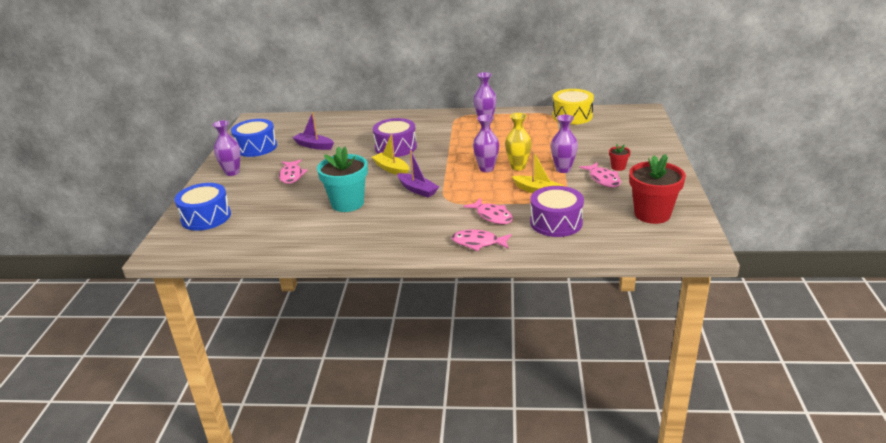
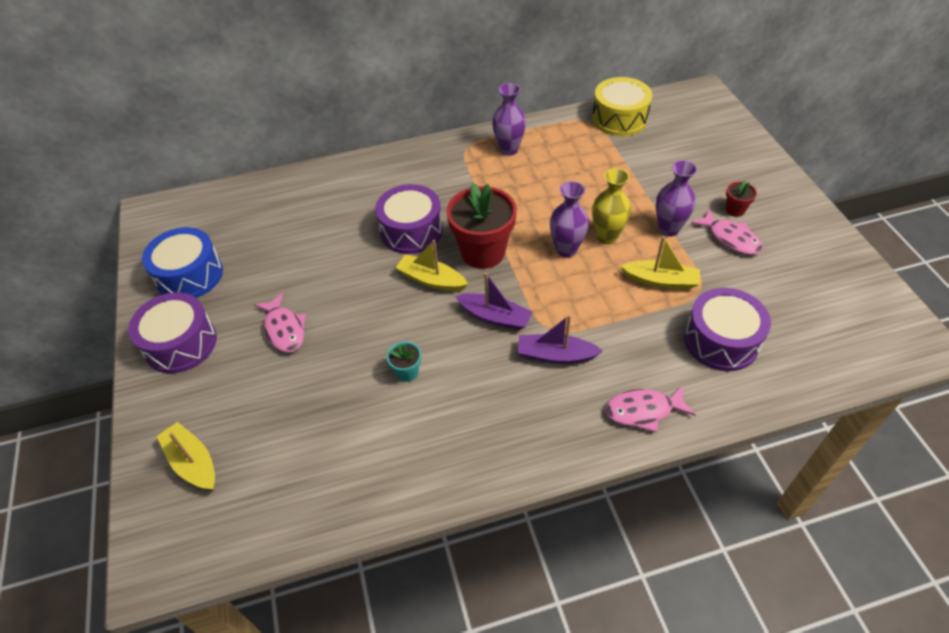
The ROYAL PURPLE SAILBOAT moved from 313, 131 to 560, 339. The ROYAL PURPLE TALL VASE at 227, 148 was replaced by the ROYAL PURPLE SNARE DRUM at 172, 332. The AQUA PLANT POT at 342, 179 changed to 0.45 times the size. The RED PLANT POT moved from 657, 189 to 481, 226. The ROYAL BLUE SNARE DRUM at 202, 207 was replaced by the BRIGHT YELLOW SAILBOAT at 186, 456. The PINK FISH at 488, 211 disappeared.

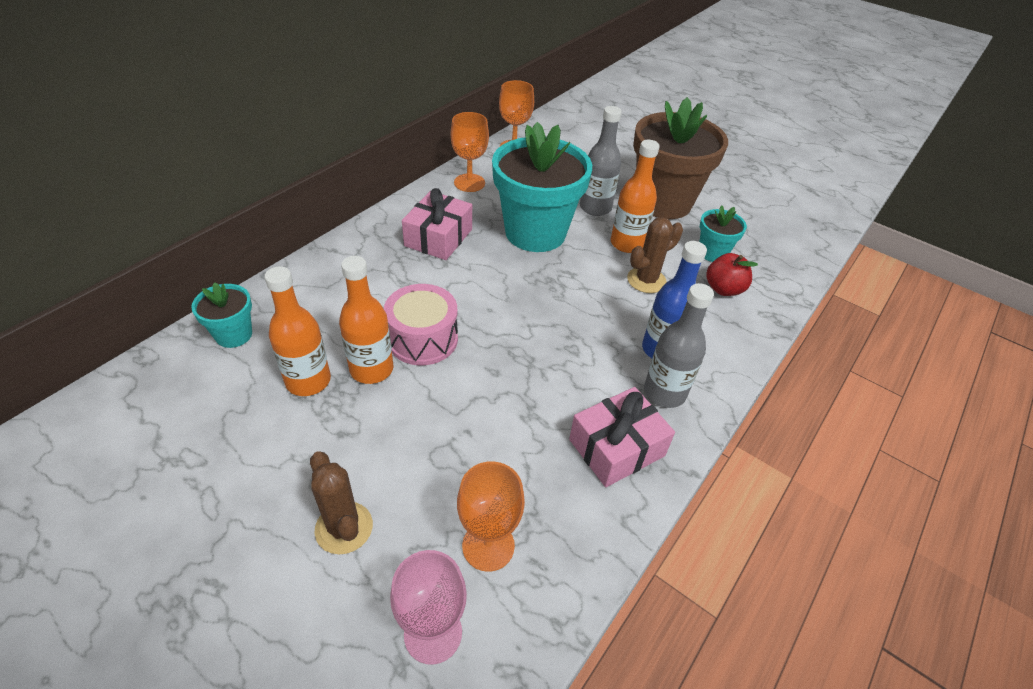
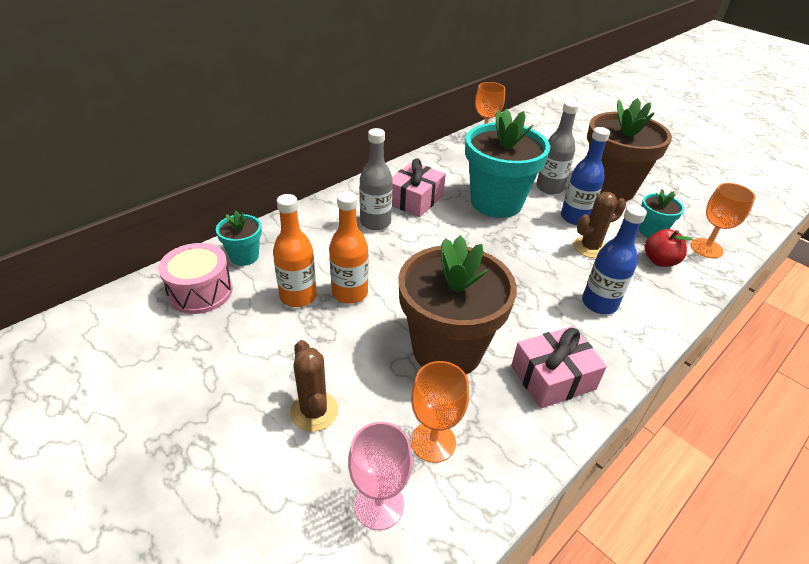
The BRIGHT ORANGE WINE GLASS moved from 470, 152 to 722, 220. The BRIGHT ORANGE DRINK BOTTLE at 635, 196 became the ROYAL BLUE DRINK BOTTLE at 585, 176. The ASH-GREY DRINK BOTTLE moved from 679, 345 to 376, 179. The PINK SNARE DRUM moved from 421, 324 to 195, 278. The BROWN PLANT POT at 457, 304 appeared.

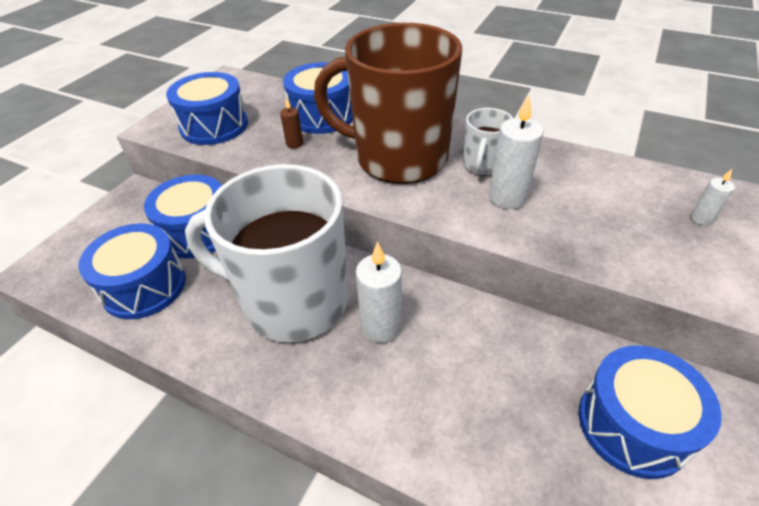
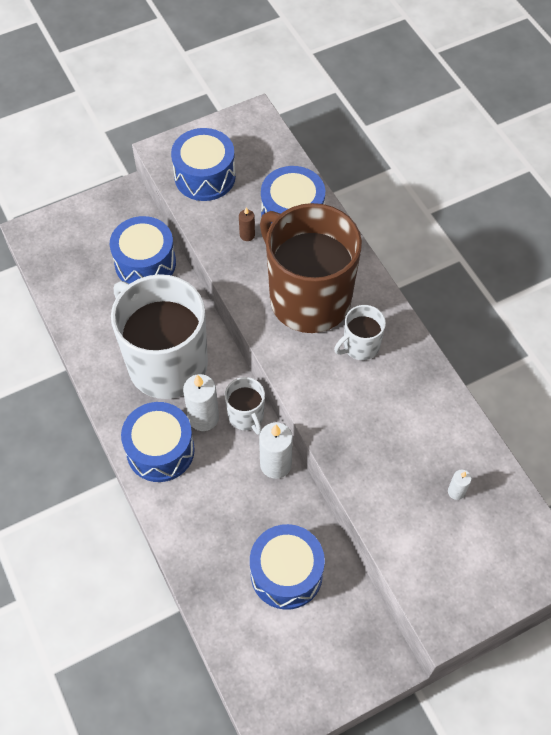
The PURE WHITE WAX CANDLE moved from 516, 152 to 276, 450. The ROYAL BLUE SNARE DRUM moved from 132, 271 to 158, 442. The PURE WHITE COFFEE MUG at 245, 406 appeared.

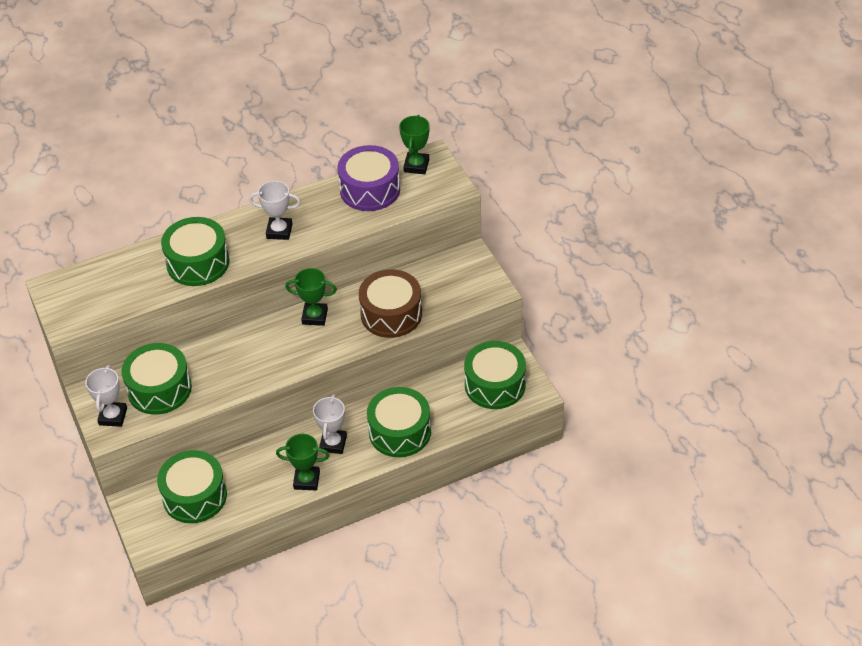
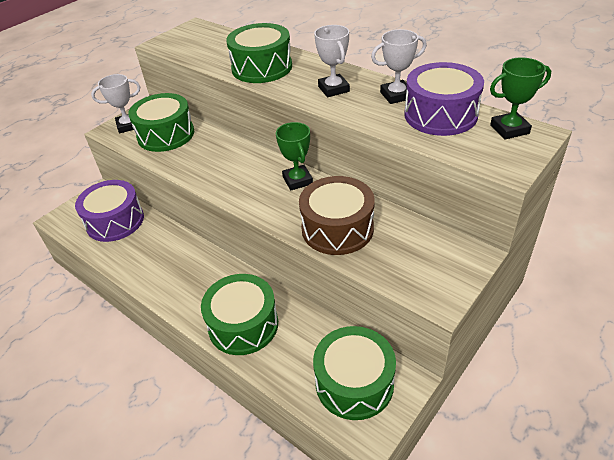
The PURE WHITE TROPHY moved from 330, 424 to 399, 66. The GREEN TROPHY at 303, 462 disappeared. The GREEN SNARE DRUM at 192, 486 became the ROYAL PURPLE SNARE DRUM at 109, 211.

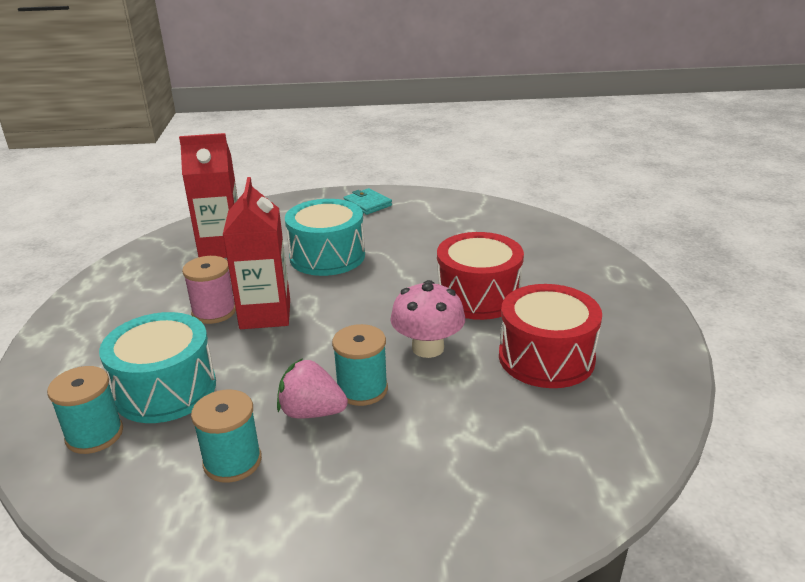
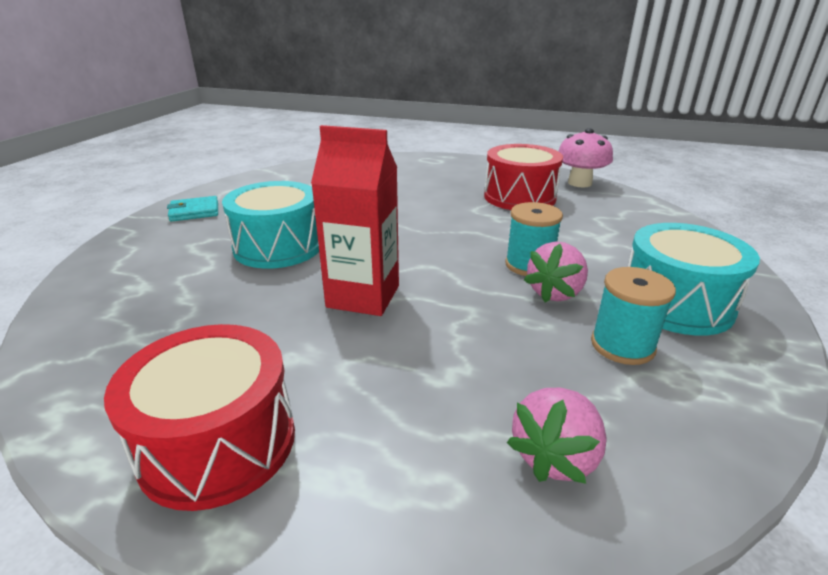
The RED MILK CARTON at 208, 195 disappeared. The RED SNARE DRUM moved from 480, 276 to 199, 417. The PINK SPOOL at 209, 290 disappeared. The PINK MUSHROOM moved from 428, 319 to 585, 158. The AQUA SNARE DRUM moved from 157, 367 to 694, 279. The AQUA SPOOL at 85, 410 was replaced by the PINK BERRY at 557, 436.

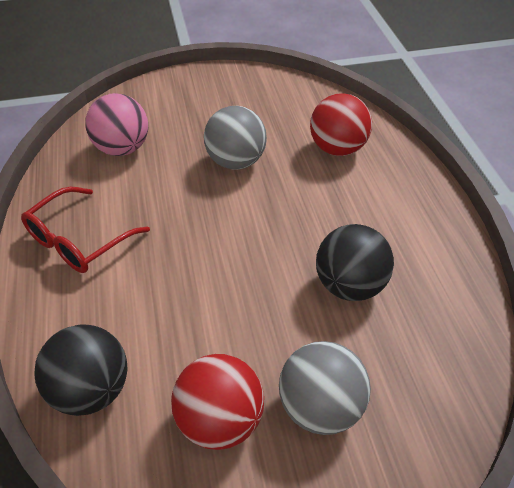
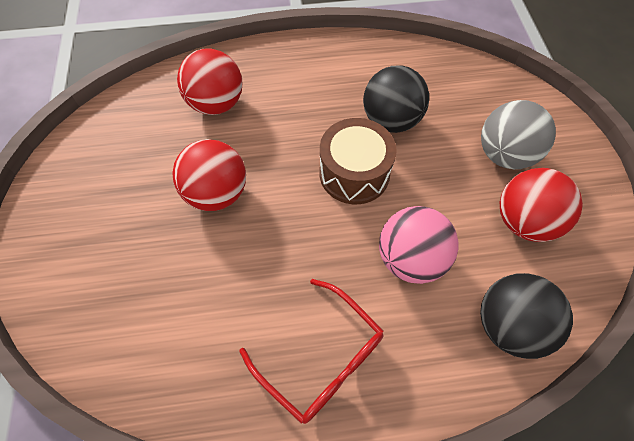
The PINK BALL moved from 116, 124 to 419, 245. The ASH-GREY BALL at 235, 138 became the RED BALL at 209, 175. The BROWN SNARE DRUM at 358, 161 appeared.

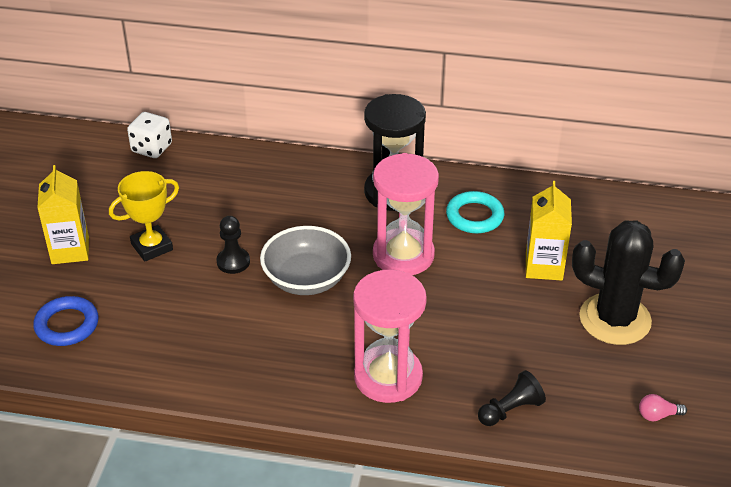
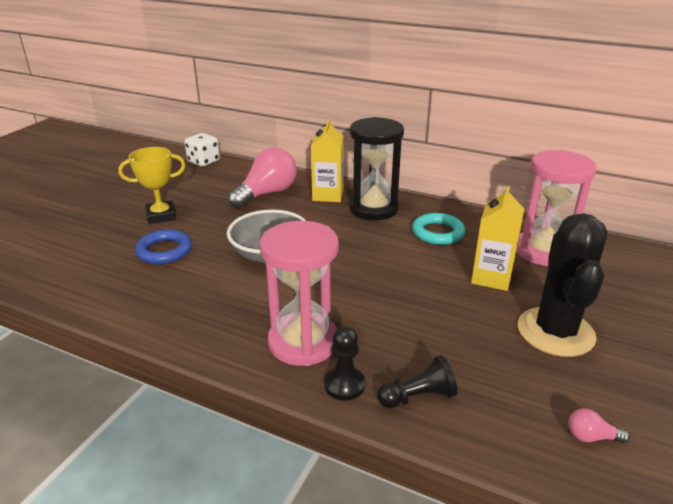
The PINK HOURGLASS moved from 406, 214 to 557, 208. The BRIGHT YELLOW MILK CARTON moved from 63, 214 to 327, 160. The EBONY GAME PAWN moved from 233, 245 to 344, 363. The EBONY SAGUARO CACTUS at 628, 282 turned 60 degrees clockwise. The ROYAL BLUE RING moved from 66, 321 to 163, 246. The PINK BULB at 262, 178 appeared.

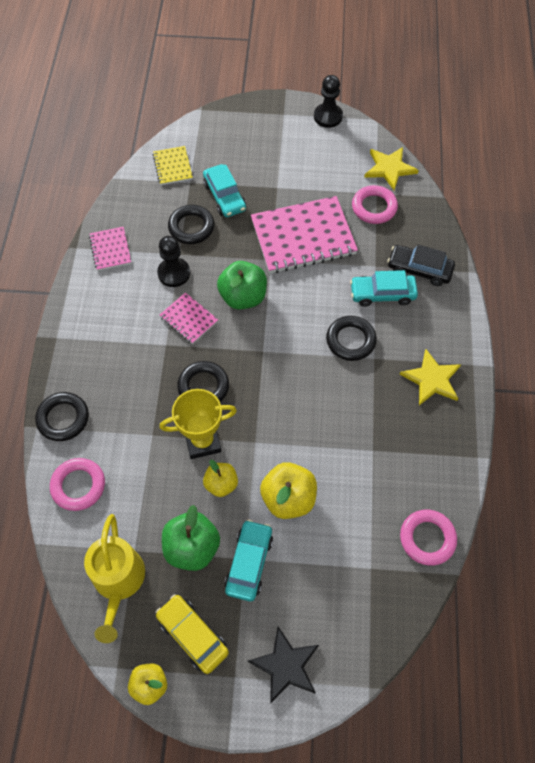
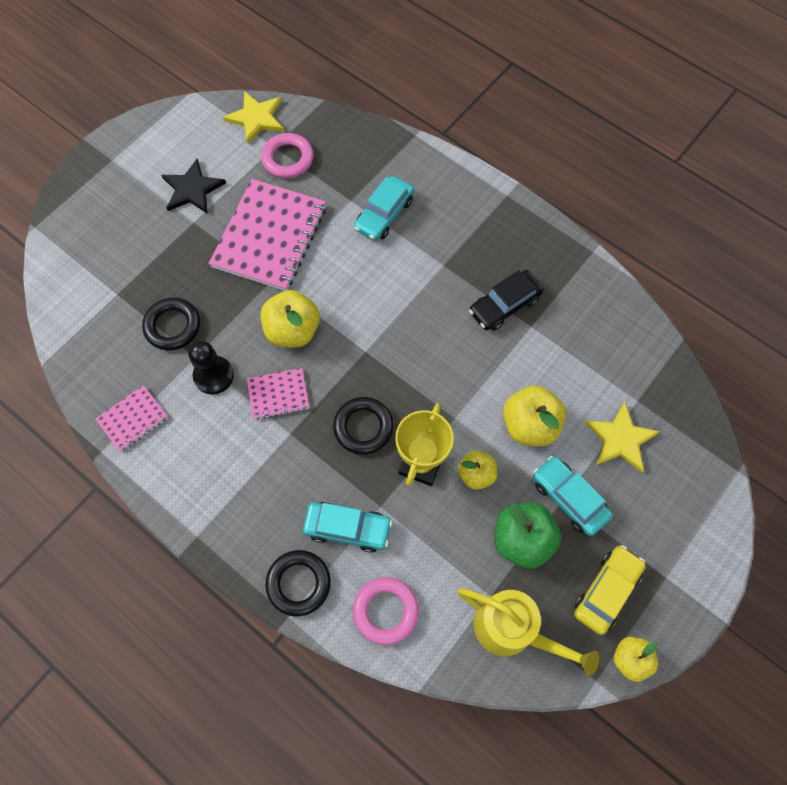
The EBONY GAME PAWN at 328, 101 disappeared. The BRIGHT YELLOW NOTEBOOK at 173, 165 disappeared. The AQUA AUTOMOBILE moved from 224, 190 to 347, 527. The PINK NOTEBOOK at 110, 249 turned 60 degrees counterclockwise. The EBONY AUTOMOBILE moved from 421, 265 to 506, 300. The GREEN TOY APPLE at 242, 285 became the BRIGHT YELLOW TOY APPLE at 290, 319. The EBONY RING at 351, 338 disappeared. The BRIGHT YELLOW FIVE-POINTED STAR moved from 430, 377 to 622, 437. The PINK RING at 428, 538 disappeared. The BRIGHT YELLOW AUTOMOBILE at 192, 634 turned 135 degrees clockwise. The EBONY FIVE-POINTED STAR moved from 283, 665 to 194, 186.

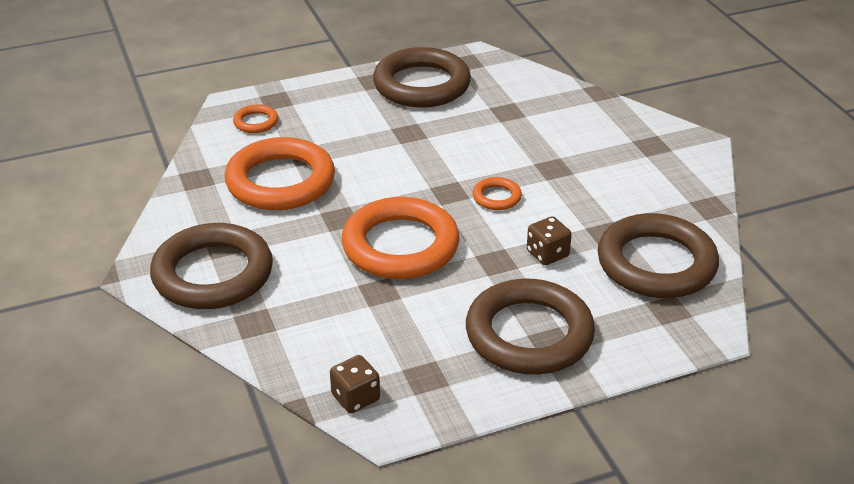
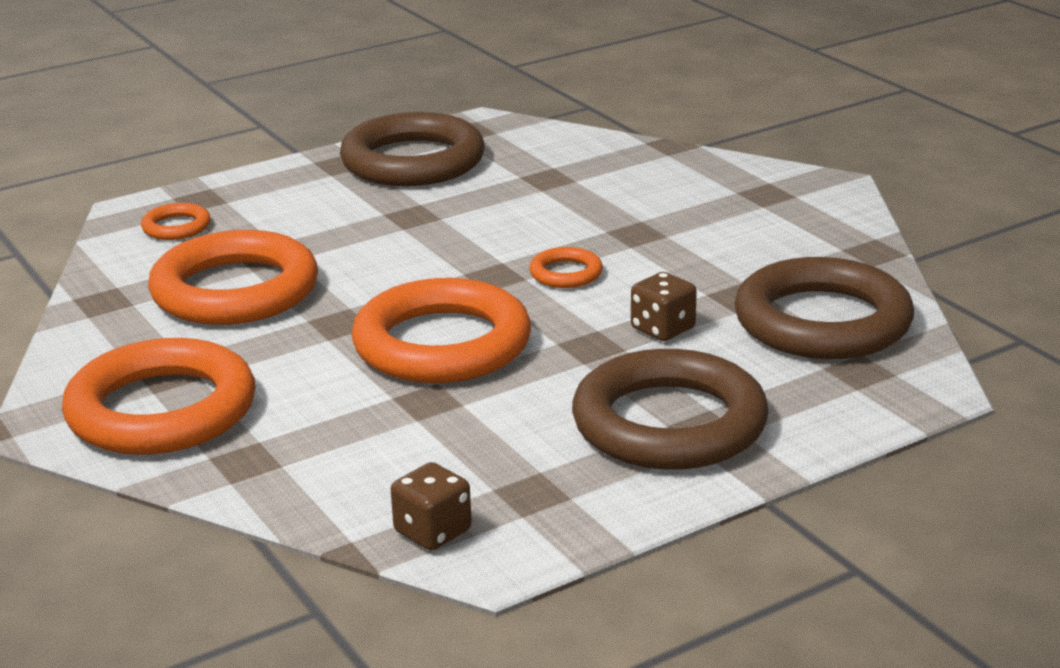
The BROWN RING at 211, 266 became the BRIGHT ORANGE RING at 158, 396.

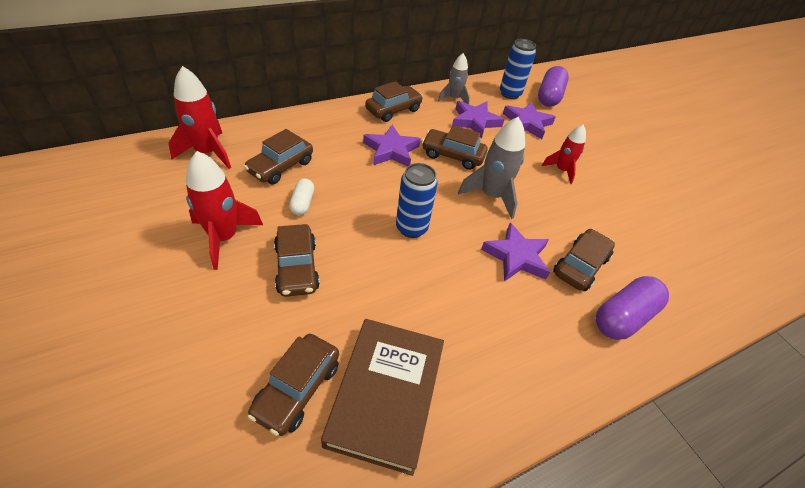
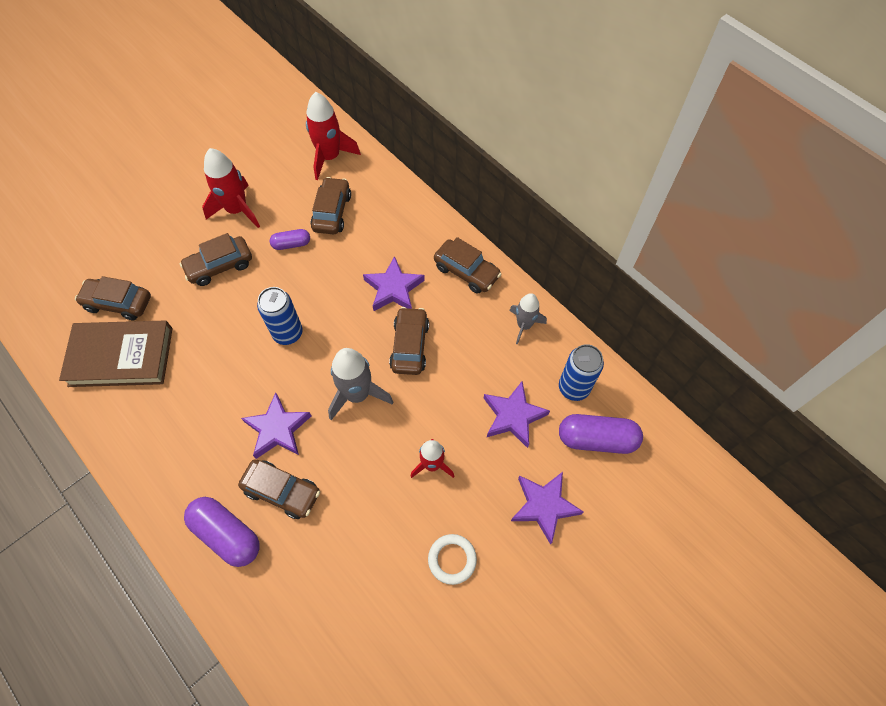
The ROYAL PURPLE FIVE-POINTED STAR moved from 478, 120 to 547, 508. The BROWN AUTOMOBILE at 278, 156 turned 75 degrees clockwise. The PURE WHITE CAPSULE at 301, 197 became the ROYAL PURPLE CAPSULE at 290, 239. The PURE WHITE RING at 452, 559 appeared.

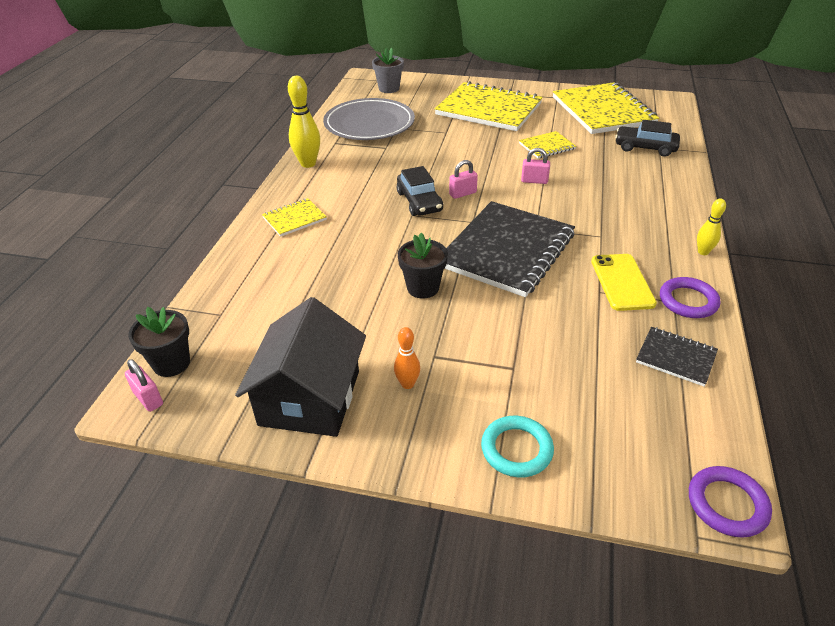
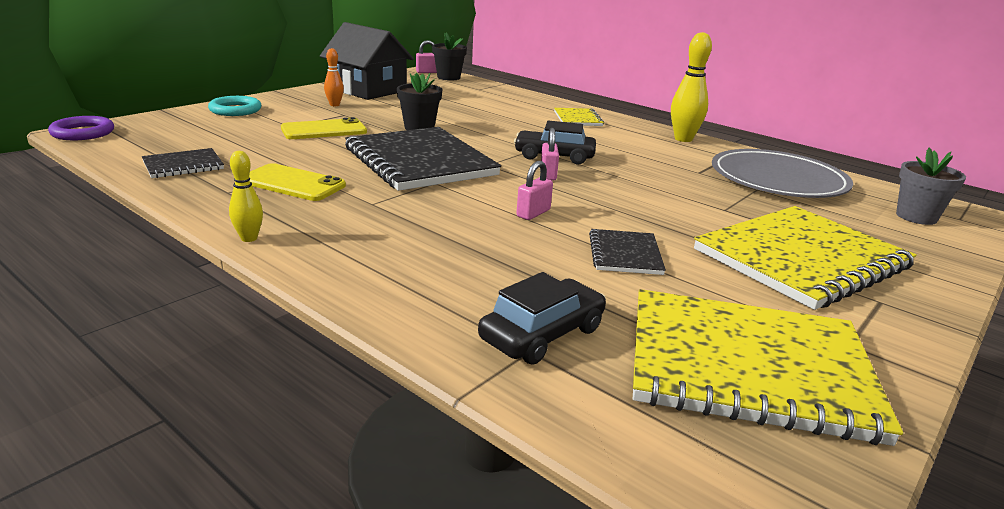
The BRIGHT YELLOW NOTEBOOK at 547, 144 became the EBONY NOTEBOOK at 627, 252. The ROYAL PURPLE RING at 690, 297 disappeared. The BRIGHT YELLOW SMARTPHONE at 324, 128 appeared.

